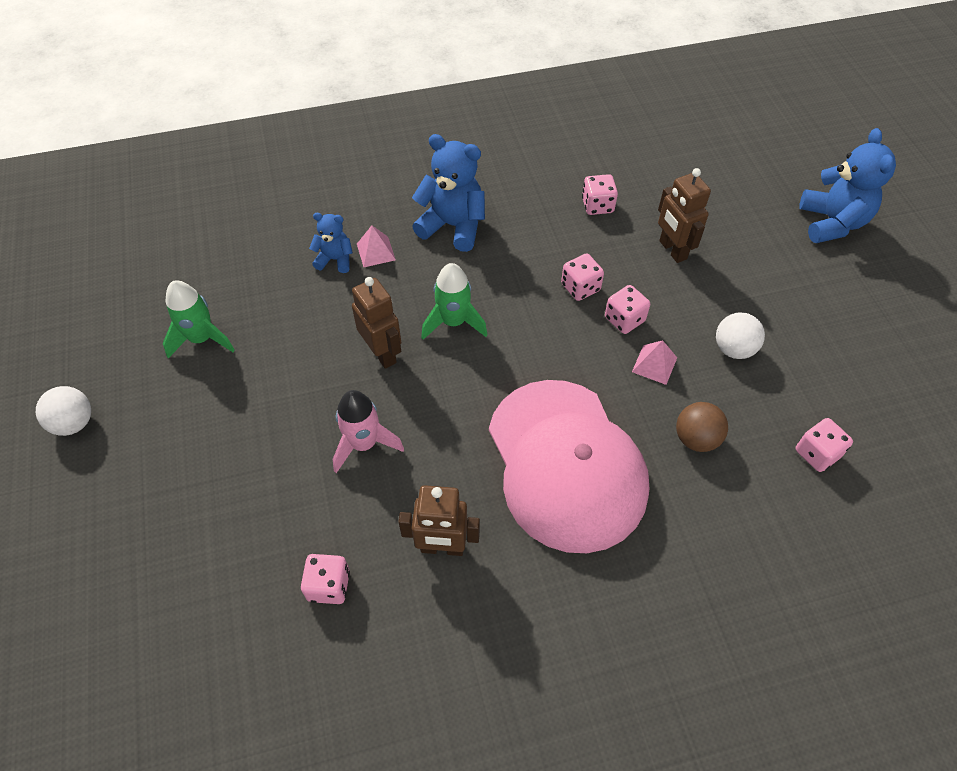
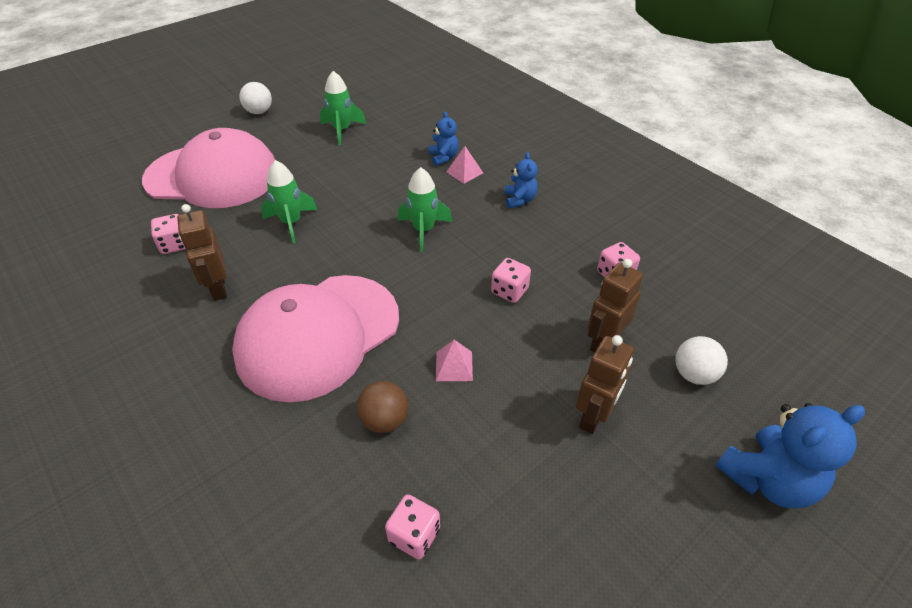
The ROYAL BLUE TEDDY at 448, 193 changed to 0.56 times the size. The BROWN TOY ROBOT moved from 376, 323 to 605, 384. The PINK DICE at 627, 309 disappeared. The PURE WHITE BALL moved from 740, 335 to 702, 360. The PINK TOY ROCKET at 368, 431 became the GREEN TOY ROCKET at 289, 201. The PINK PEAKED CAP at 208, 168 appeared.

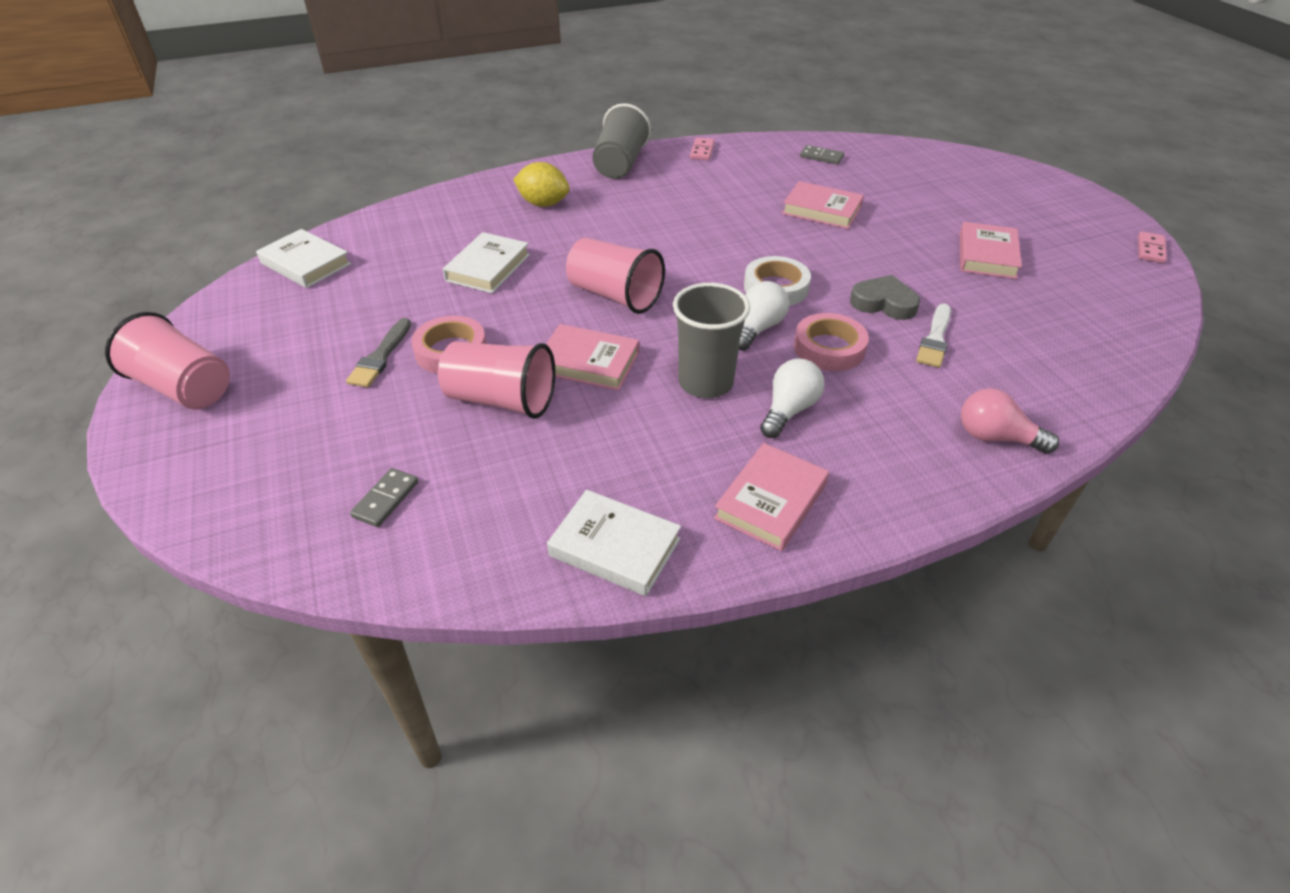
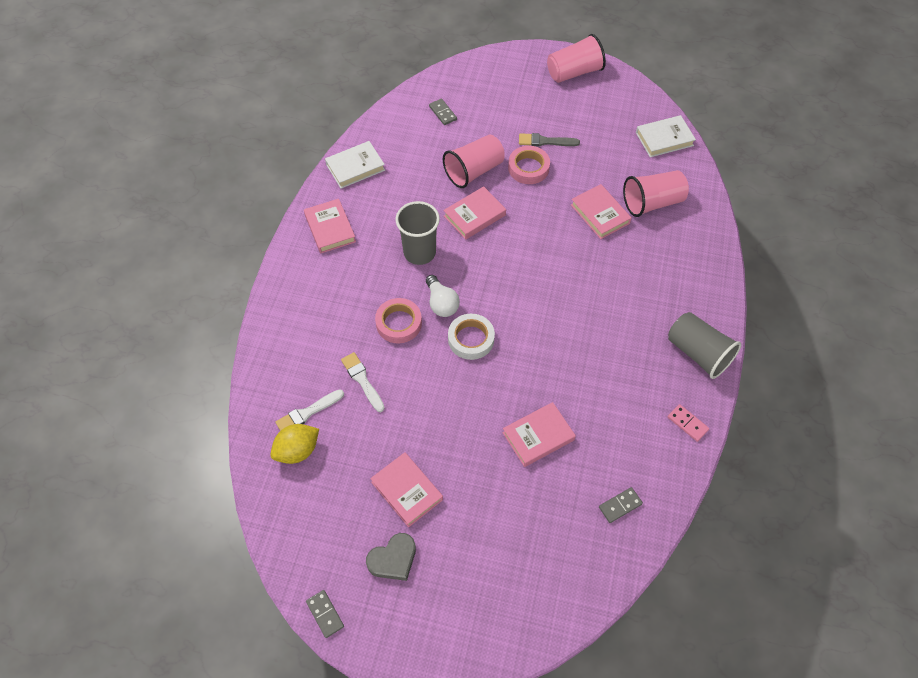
The BRIGHT YELLOW TOY LEMON moved from 541, 184 to 294, 444. The PINK DOMINO PIECE at 1152, 247 became the ASH-GREY DOMINO PIECE at 325, 614. The PURE WHITE HARDBACK at 486, 262 became the PINK HARDBACK at 601, 211. The PINK TUMBLER moved from 615, 276 to 656, 193. The ASH-GREY HEART SHAPE moved from 885, 297 to 391, 557. The ASH-GREY PAINTBRUSH at 378, 352 turned 45 degrees counterclockwise. The PURE WHITE BULB at 792, 398 disappeared. The PINK BULB at 1010, 421 disappeared. The PURE WHITE PAINTBRUSH at 309, 410 appeared.

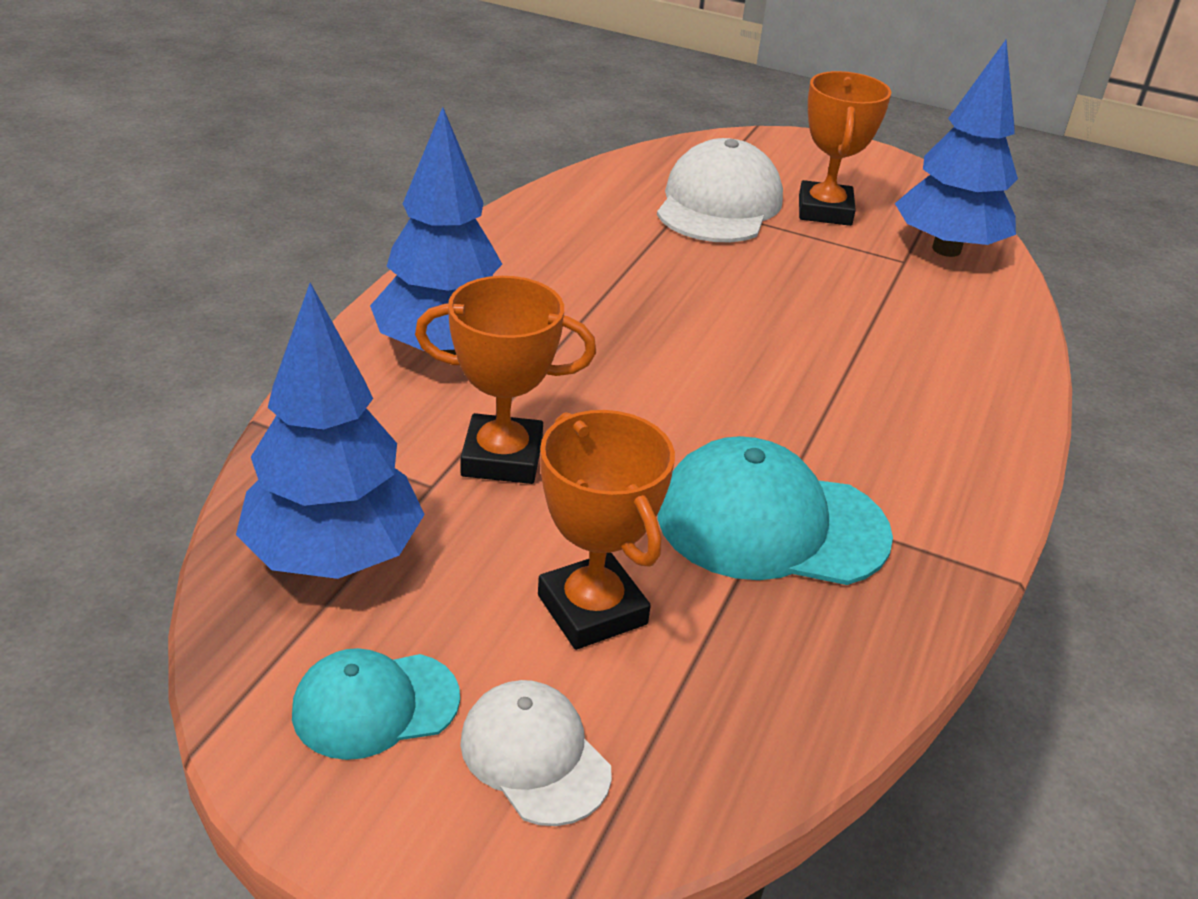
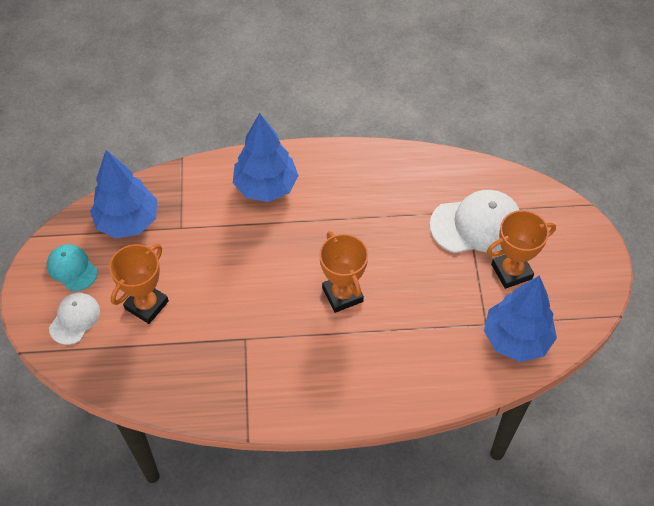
The BRIGHT ORANGE TROPHY moved from 505, 380 to 343, 272. The AQUA PEAKED CAP at 775, 510 disappeared.

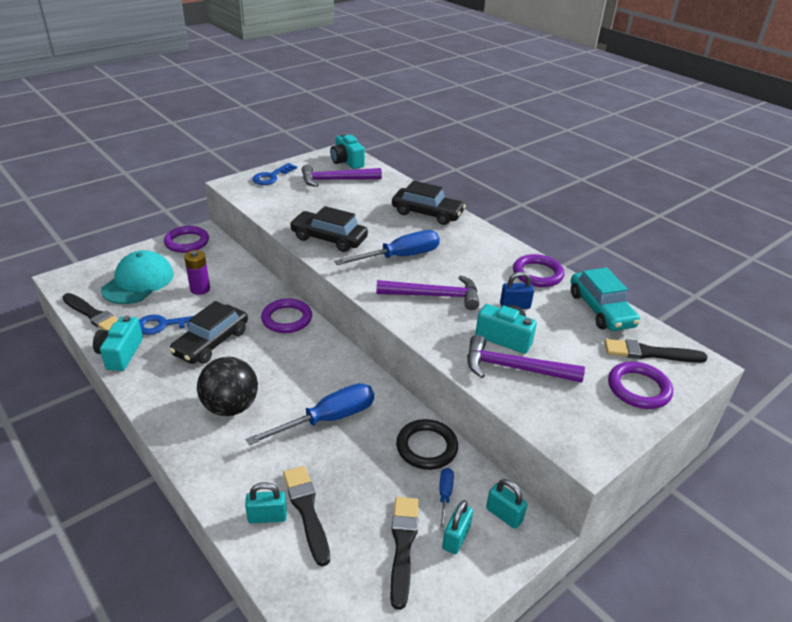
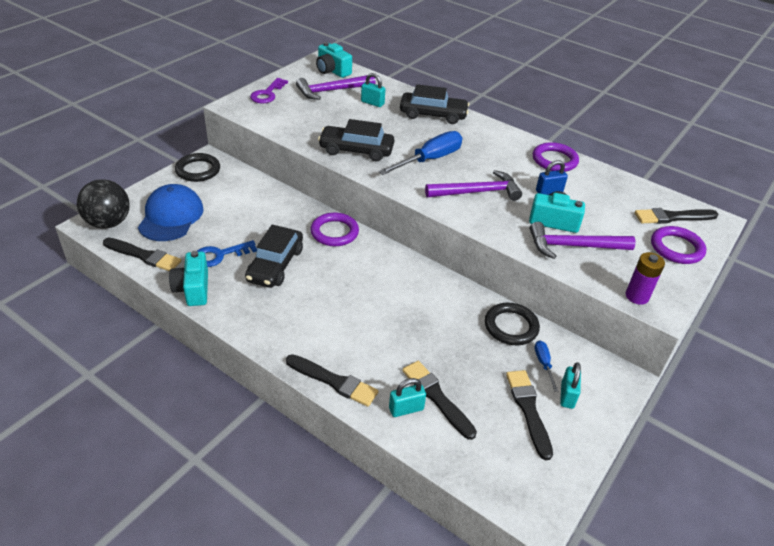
The ROYAL BLUE DOOR KEY at 274, 174 became the ROYAL PURPLE DOOR KEY at 269, 90. The ROYAL PURPLE RING at 186, 239 became the EBONY RING at 197, 167. The AQUA PEAKED CAP at 137, 277 became the ROYAL BLUE PEAKED CAP at 171, 212. The ROYAL PURPLE BATTERY moved from 197, 272 to 645, 278. The AQUA AUTOMOBILE at 605, 299 disappeared. The EBONY BALL moved from 227, 386 to 103, 204. The ROYAL BLUE SCREWDRIVER at 310, 414 disappeared. The AQUA LOCK moved from 506, 504 to 373, 90. The EBONY PAINTBRUSH at 332, 380 appeared.

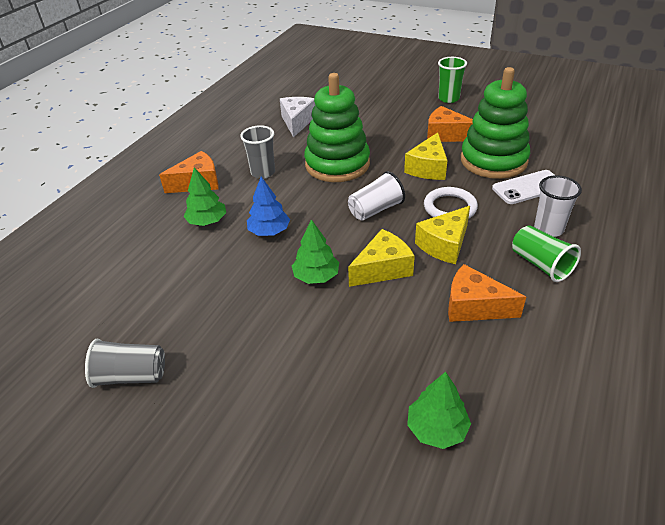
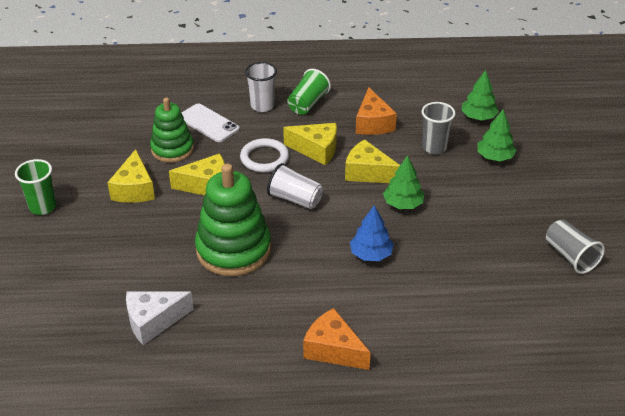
The GREEN STACKING RINGS at 495, 123 changed to 0.64 times the size. The BRIGHT ORANGE CHEESE at 450, 124 became the BRIGHT YELLOW CHEESE at 131, 176. The ASH-GREY TUMBLER moved from 257, 152 to 439, 128. The GREEN TOY TREE moved from 204, 196 to 497, 135.

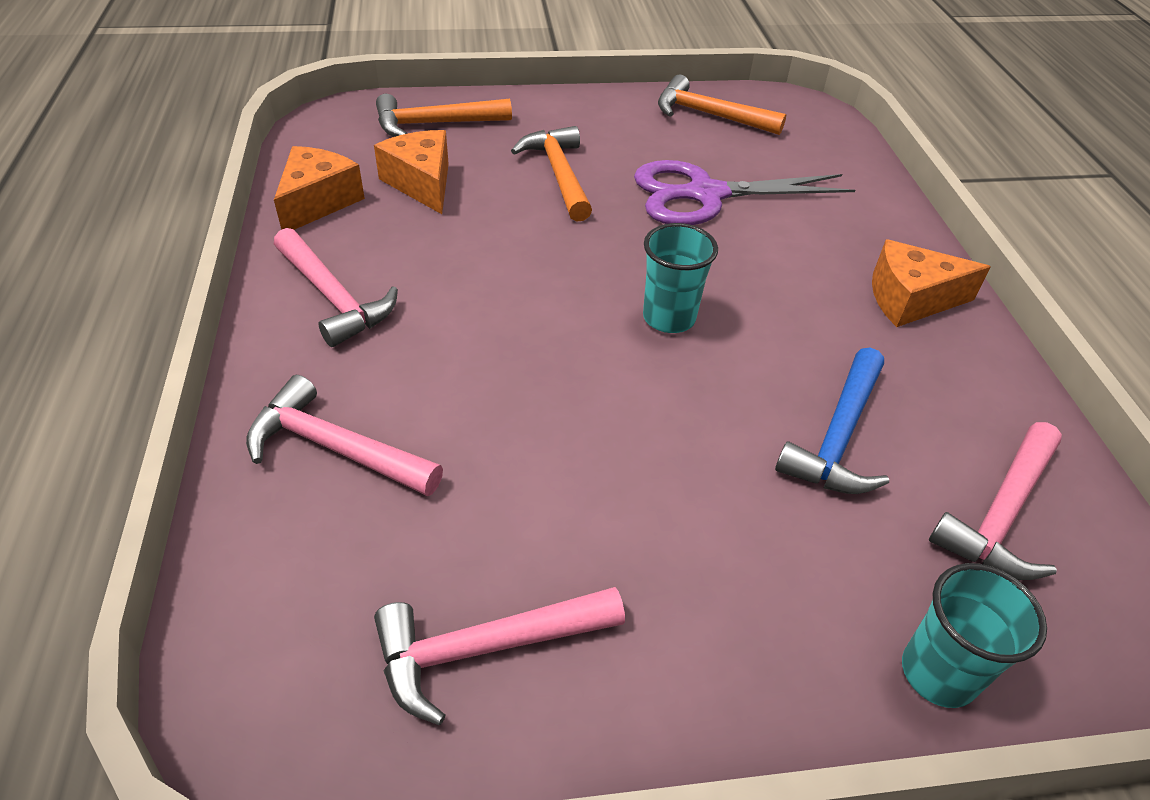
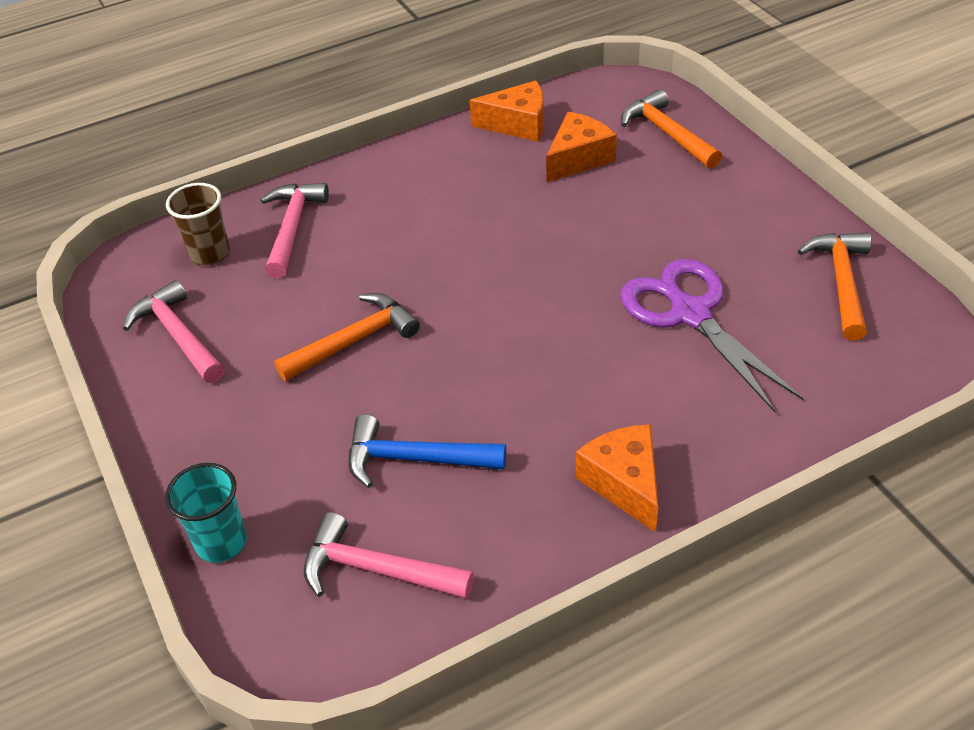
The BRIGHT ORANGE CLAW HAMMER moved from 551, 174 to 347, 337. The AQUA TUMBLER at 680, 278 disappeared. The PINK CLAW HAMMER at 336, 287 disappeared. The BROWN TUMBLER at 198, 224 appeared.

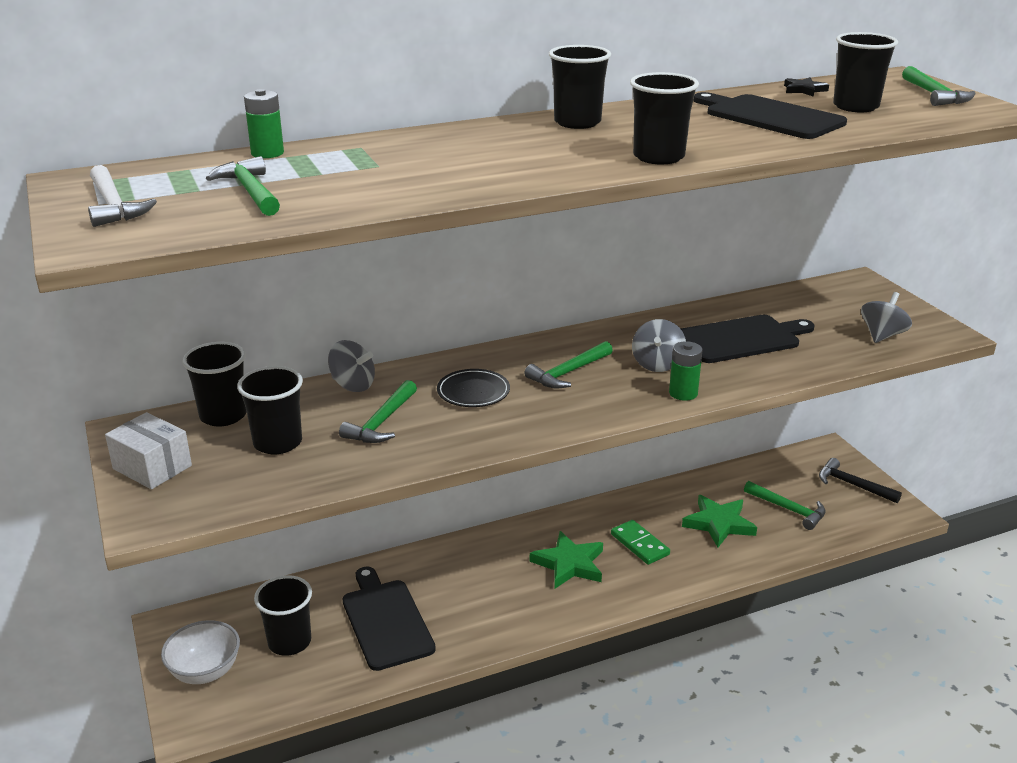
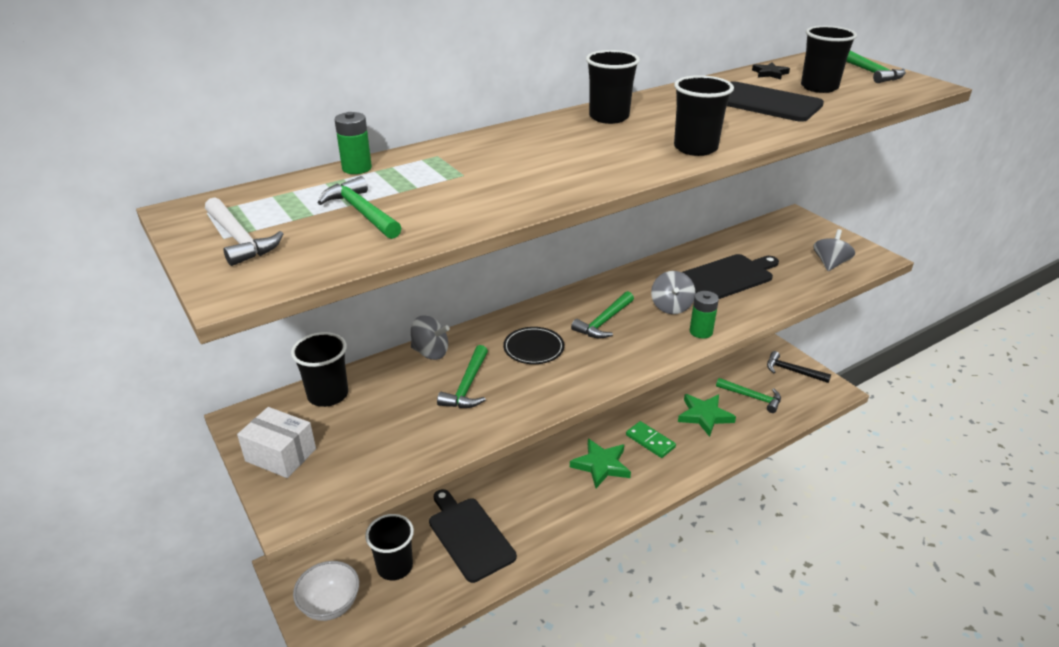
The EBONY TUMBLER at 270, 410 disappeared.

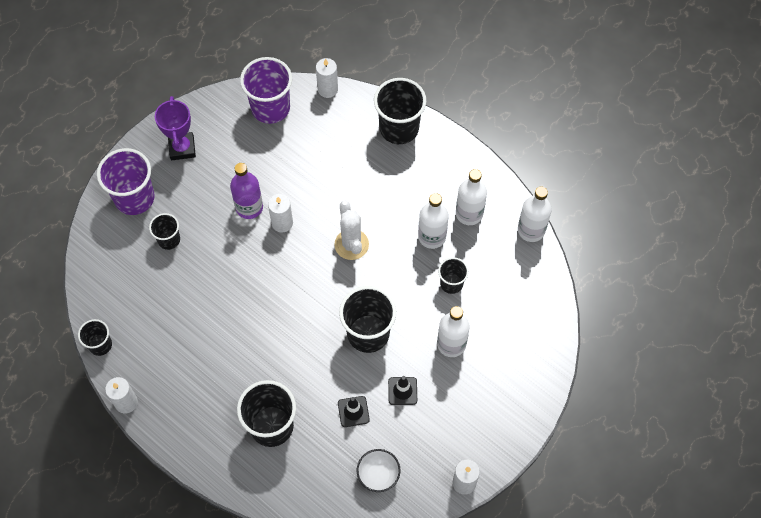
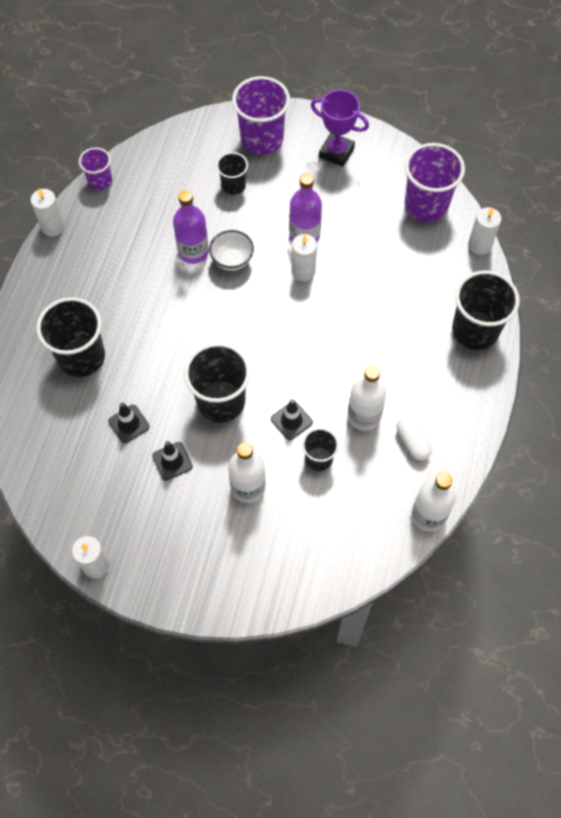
The ROYAL PURPLE TROPHY at 175, 128 turned 60 degrees clockwise. The PURE WHITE DRINK BOTTLE at 471, 197 was replaced by the PURE WHITE CAPSULE at 414, 439. The PURE WHITE SAGUARO CACTUS at 351, 230 disappeared. The EBONY TUMBLER at 95, 337 became the ROYAL PURPLE TUMBLER at 95, 169. The PURE WHITE DEEP DISH moved from 379, 470 to 231, 250. The ROYAL PURPLE DRINK BOTTLE at 191, 227 appeared. The EBONY TRAFFIC CONE at 292, 419 appeared.

